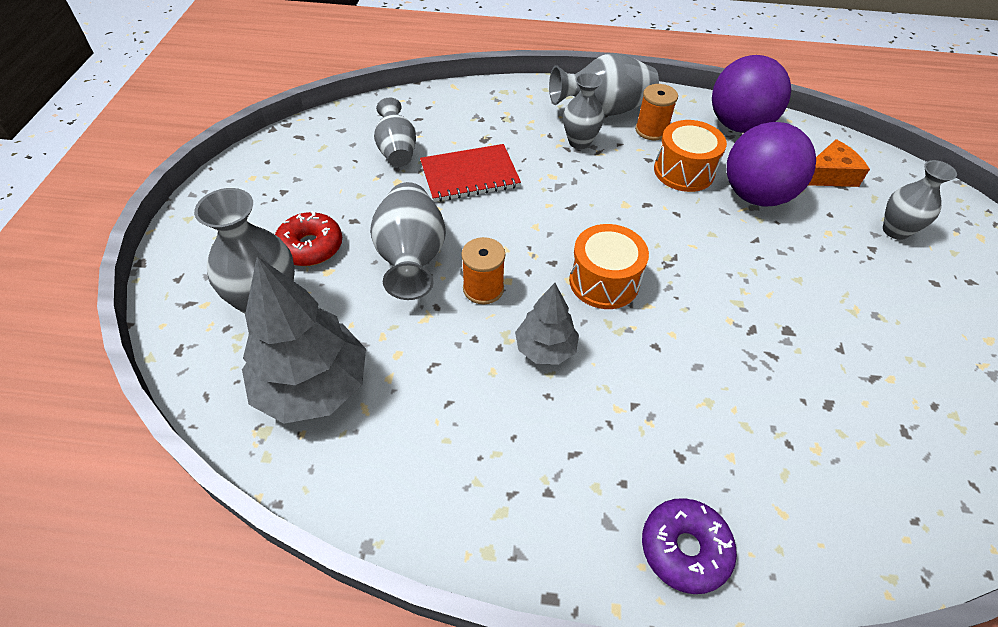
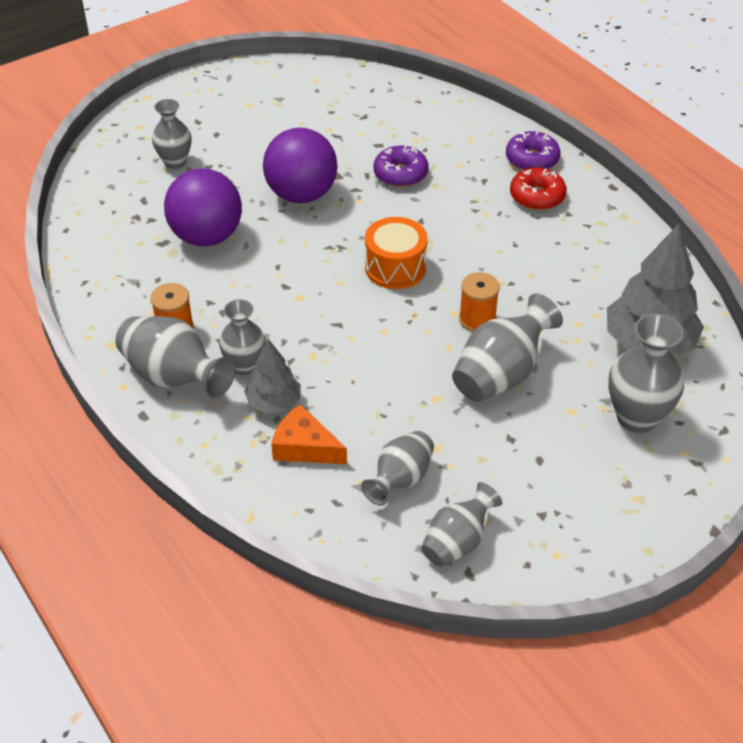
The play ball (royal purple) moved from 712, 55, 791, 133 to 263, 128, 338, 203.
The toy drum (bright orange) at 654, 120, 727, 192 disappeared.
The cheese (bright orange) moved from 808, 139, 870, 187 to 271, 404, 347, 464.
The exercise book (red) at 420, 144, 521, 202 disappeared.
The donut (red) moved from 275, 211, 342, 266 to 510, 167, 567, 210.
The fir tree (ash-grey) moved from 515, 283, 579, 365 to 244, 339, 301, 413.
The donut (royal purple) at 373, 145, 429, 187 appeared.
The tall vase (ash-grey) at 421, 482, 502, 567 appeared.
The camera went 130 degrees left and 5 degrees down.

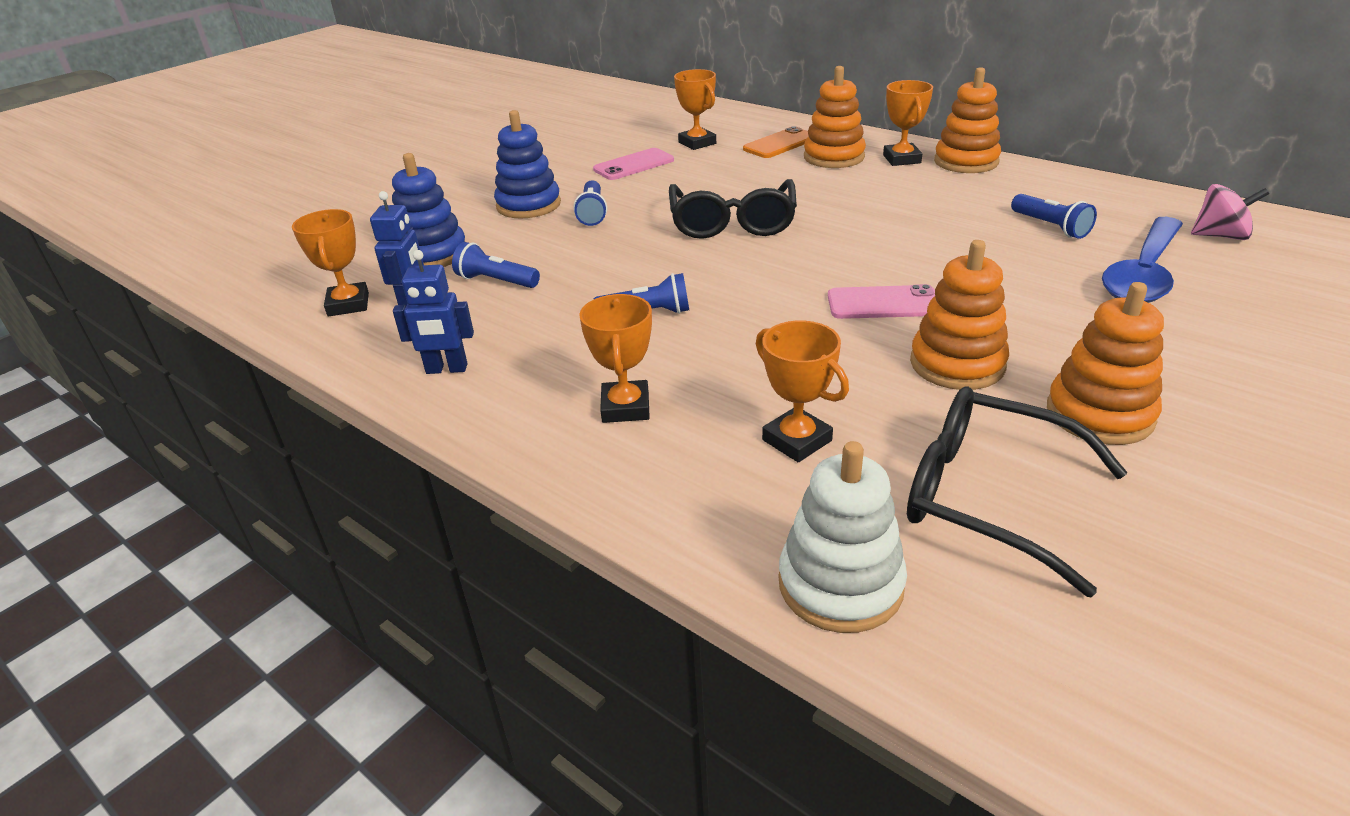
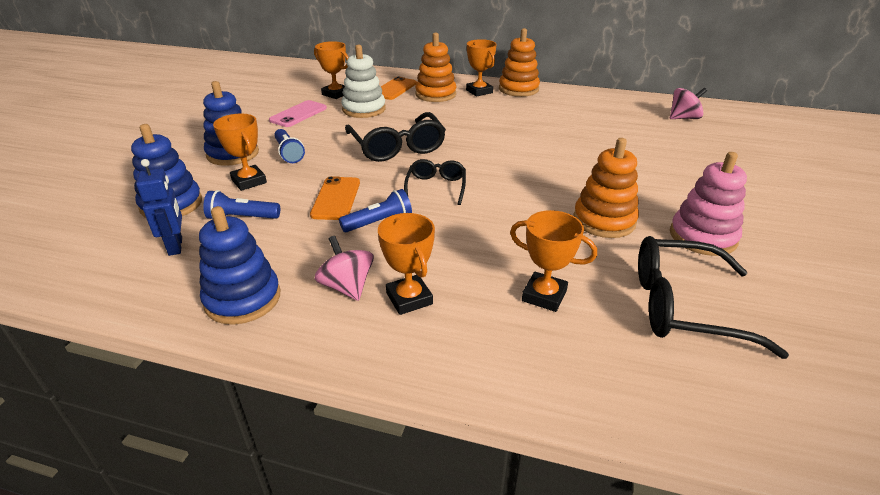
The torch (blue) at 1011, 194, 1097, 239 disappeared.
The trophy (bright orange) moved from 292, 209, 369, 317 to 213, 113, 267, 191.
The tablespoon (blue) at 1102, 217, 1183, 303 disappeared.
The robot (blue) at 393, 250, 474, 374 was replaced by the stacking toy (blue) at 199, 206, 280, 325.
The stacking toy (bright orange) at 1047, 282, 1164, 445 became the stacking toy (rose-pink) at 670, 152, 747, 256.
The mobile phone (rose-pink) at 828, 284, 935, 319 disappeared.
The stacking toy (white) moved from 779, 441, 907, 633 to 341, 45, 386, 118.
The glasses (ebony) at 404, 159, 466, 205 appeared.
The mobile phone (bright orange) at 310, 176, 360, 220 appeared.
The whirligig (rose-pink) at 315, 236, 374, 301 appeared.
The camera went 25 degrees left and 0 degrees up.

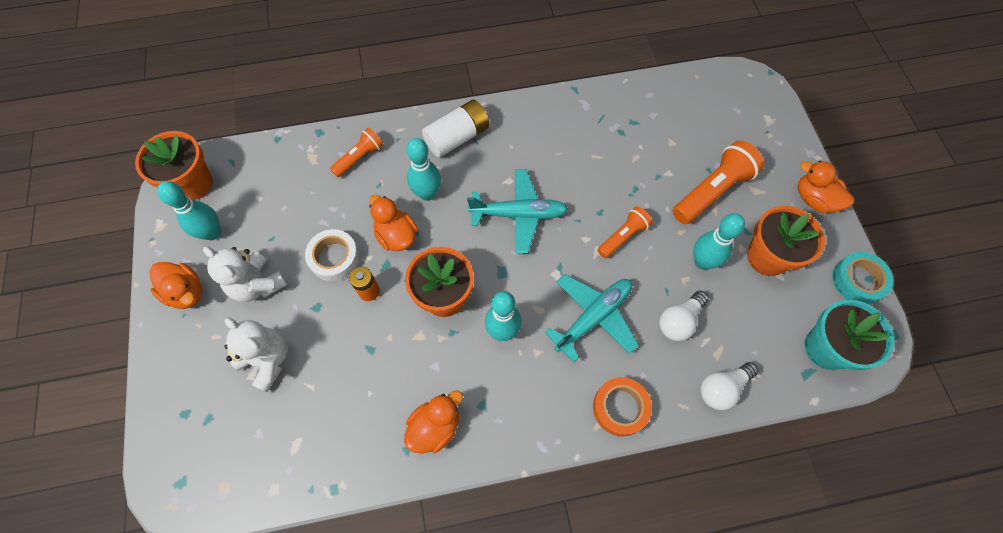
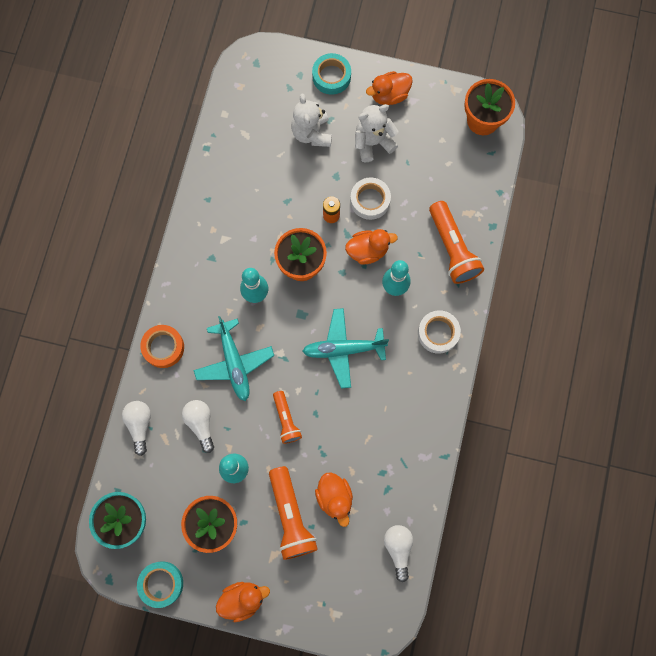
The battery (white) at 422, 100, 490, 158 was replaced by the tape (white) at 418, 310, 461, 354.
The torch (bright orange) at 330, 128, 383, 177 changed to 1.68 times the size.
The plane (teal) at 467, 169, 568, 253 turned 60 degrees clockwise.
The skittle (teal) at 157, 181, 221, 240 disappeared.
The teddy bear (white) at 224, 318, 287, 392 turned 105 degrees clockwise.
The rubber duck (bright orange) moved from 404, 390, 463, 453 to 315, 472, 353, 527.
The tape (teal) at 312, 53, 351, 95 appeared.
The bulb (white) at 384, 525, 413, 582 appeared.
The camera went 115 degrees right and 10 degrees up.

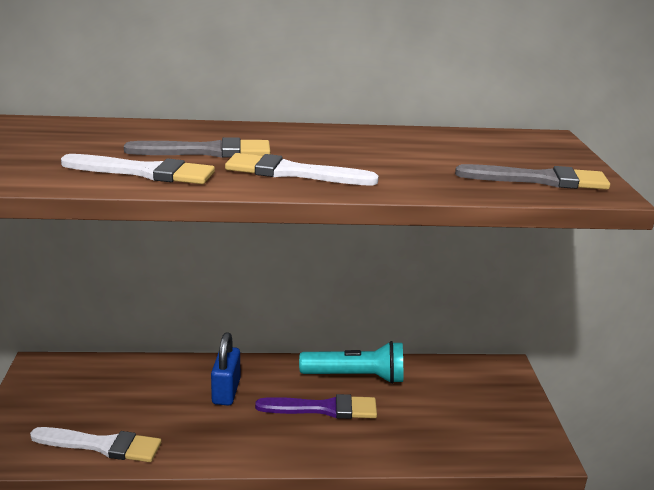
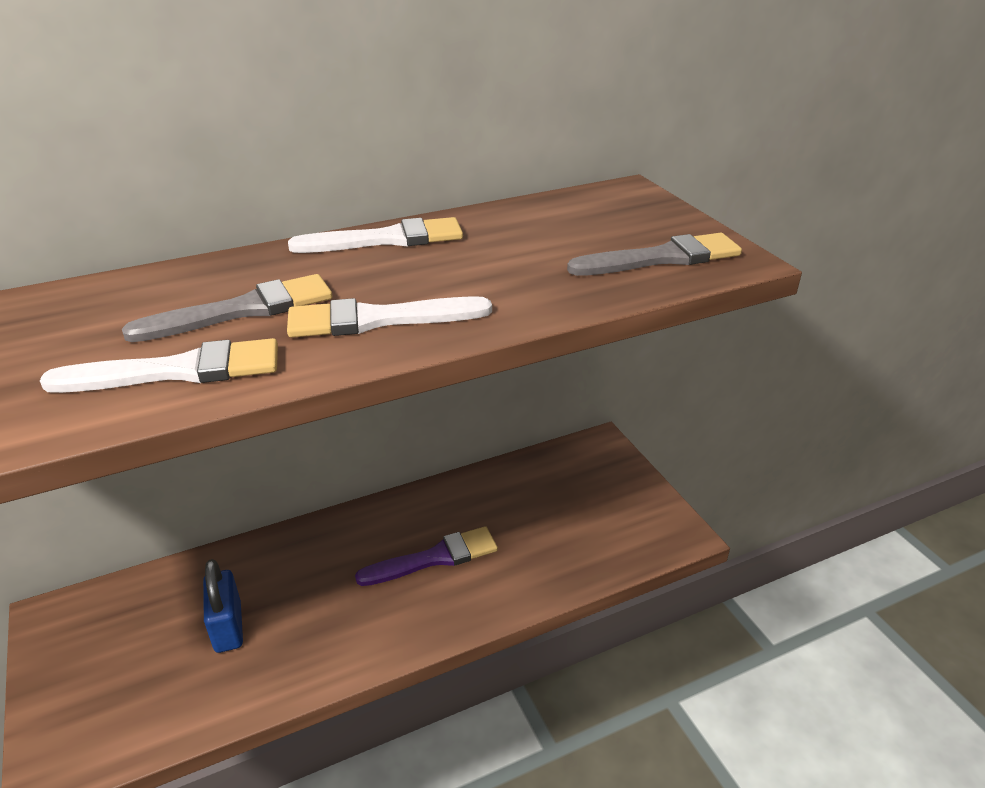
The lock (blue) moved from 211, 332, 240, 405 to 203, 559, 243, 653.
The torch (teal) at 299, 341, 403, 384 disappeared.
The brush (white) moved from 30, 427, 161, 462 to 288, 217, 463, 253.
The camera went 20 degrees left and 10 degrees up.

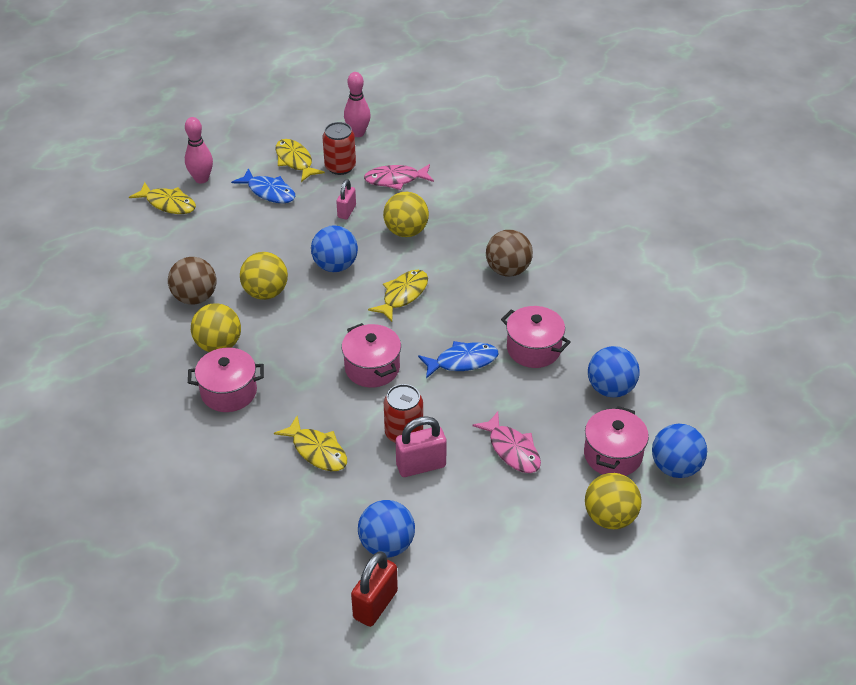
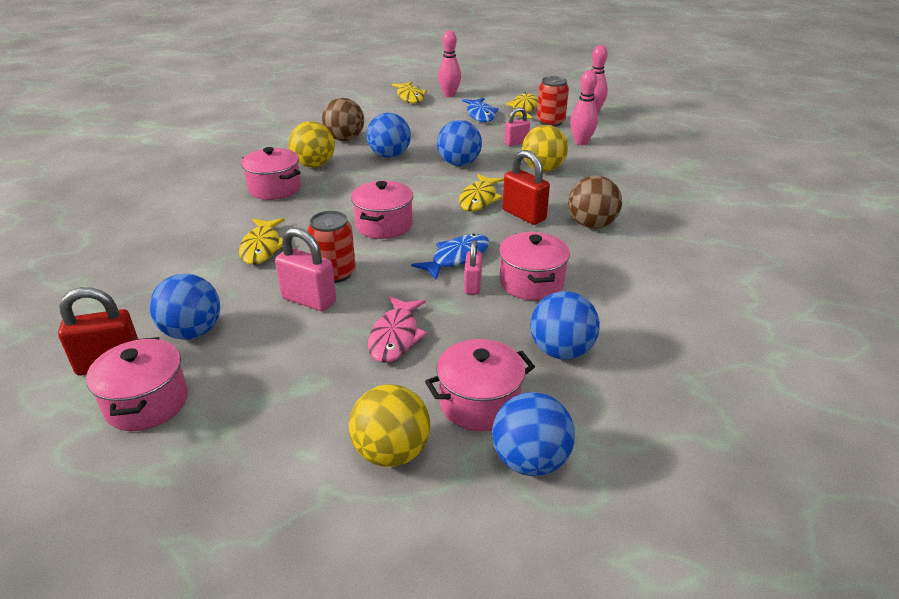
The toy fish (rose-pink) at 364, 164, 434, 190 was replaced by the skittle (rose-pink) at 570, 70, 598, 145.
The play ball (bright yellow) at 240, 252, 288, 300 became the play ball (blue) at 367, 113, 411, 158.
The toy fish (bright yellow) at 368, 270, 428, 322 turned 120 degrees clockwise.
The toy fish (blue) at 418, 341, 498, 379 turned 75 degrees counterclockwise.
The lock (red) at 503, 150, 550, 225 appeared.
The lock (rose-pink) at 464, 240, 482, 295 appeared.
The pot (rose-pink) at 86, 337, 188, 431 appeared.
The camera went 45 degrees right and 10 degrees down.

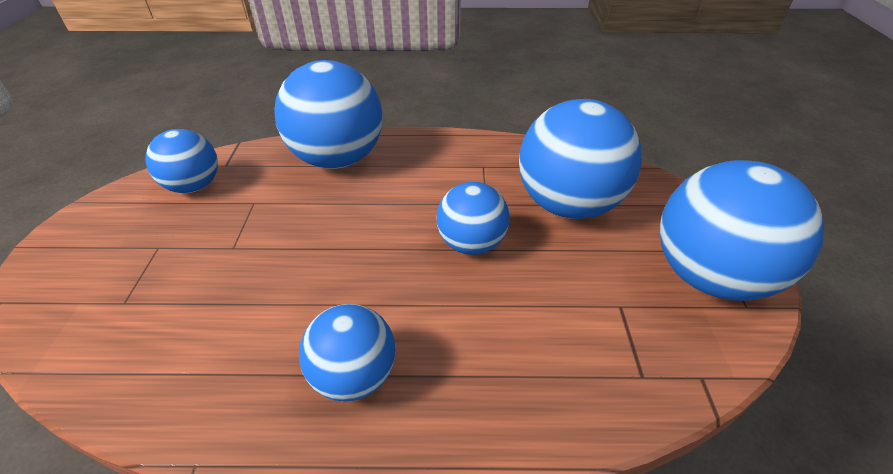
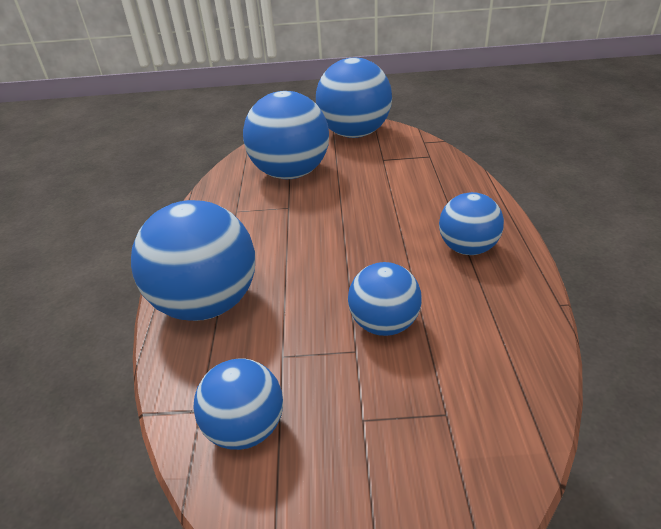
The play ball (blue) moved from 437, 182, 510, 255 to 348, 262, 422, 336.
The camera went 90 degrees left and 5 degrees down.

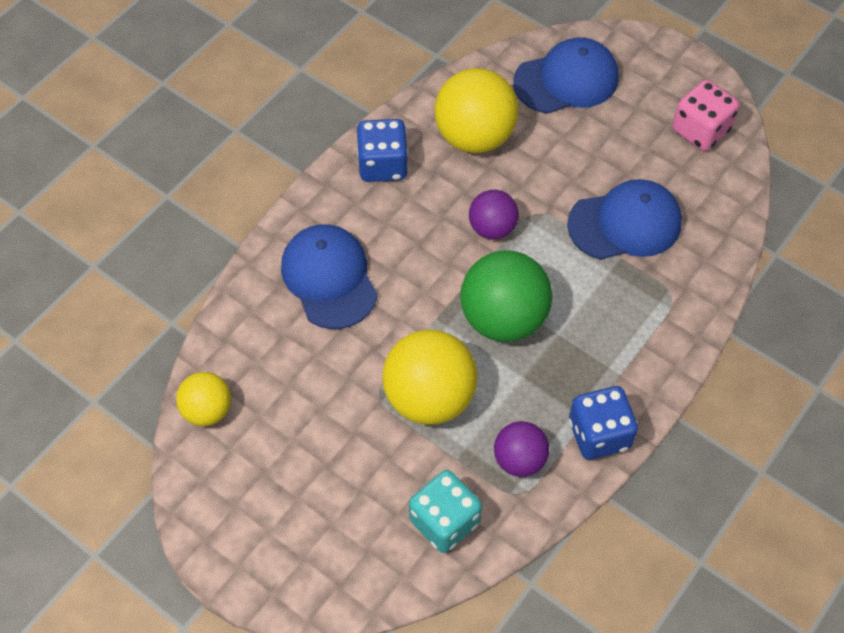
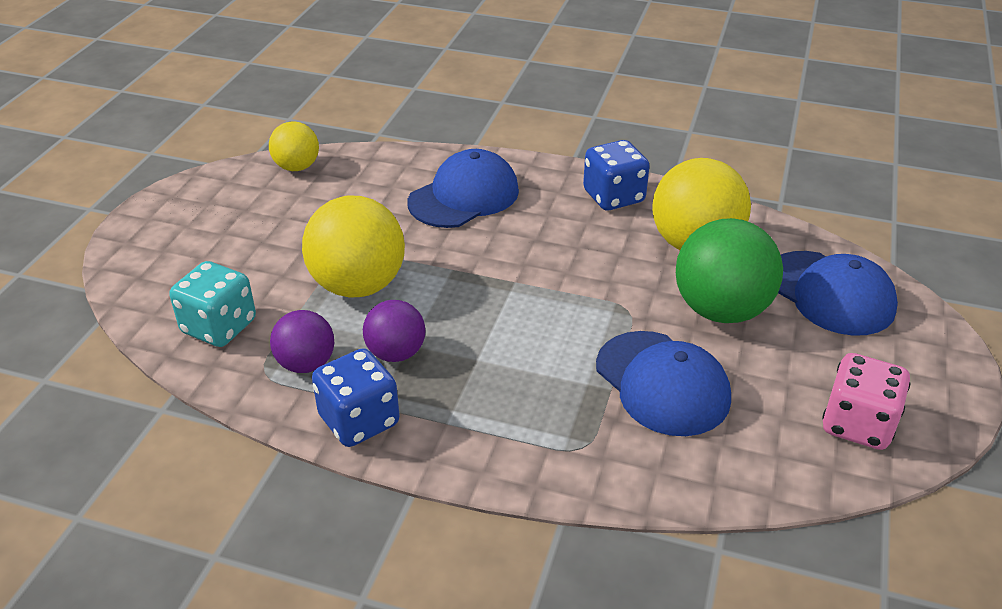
The play ball (royal purple) moved from 469, 190, 519, 240 to 363, 300, 426, 362.
The play ball (leaf-green) moved from 460, 251, 552, 342 to 676, 218, 783, 323.
The camera went 70 degrees right and 20 degrees down.

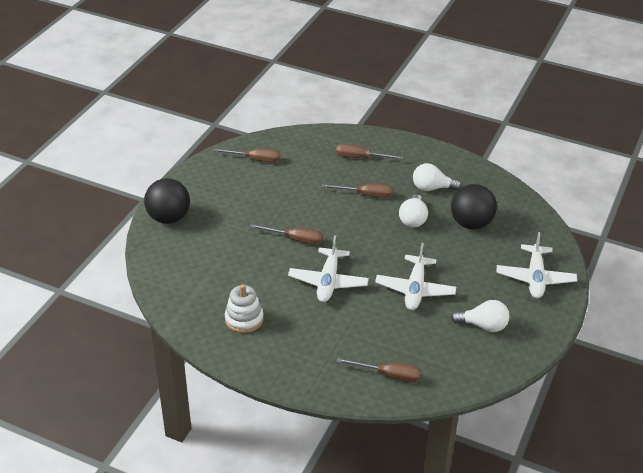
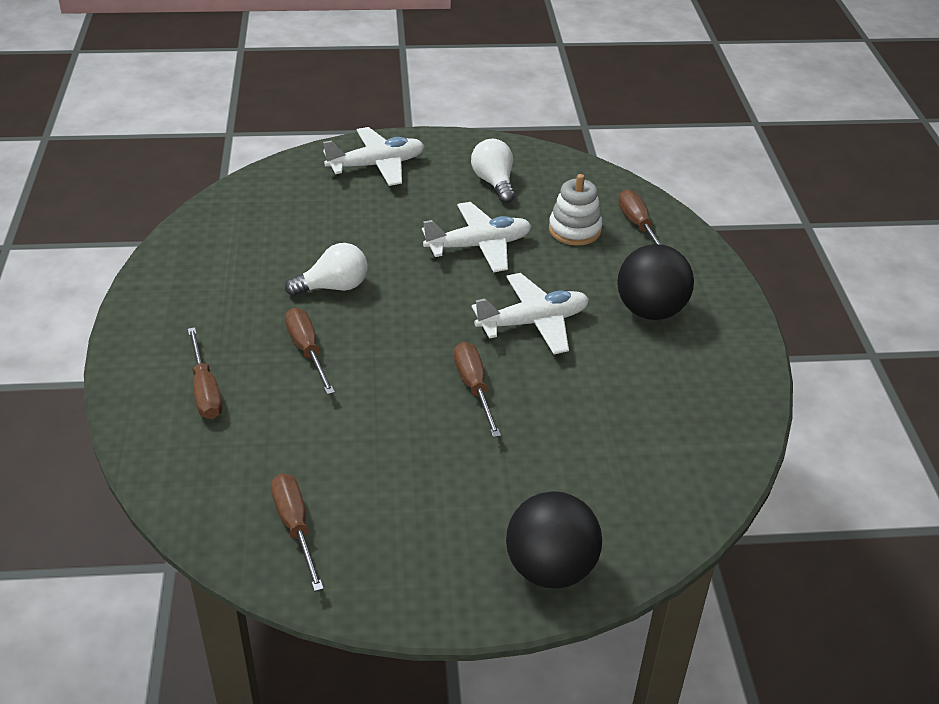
The bulb (white) at 413, 163, 462, 191 disappeared.
The play ball (ebony) moved from 451, 184, 497, 229 to 617, 244, 694, 320.
The stacking toy (white) moved from 225, 284, 264, 333 to 549, 174, 603, 246.
The camera went 120 degrees left and 0 degrees up.

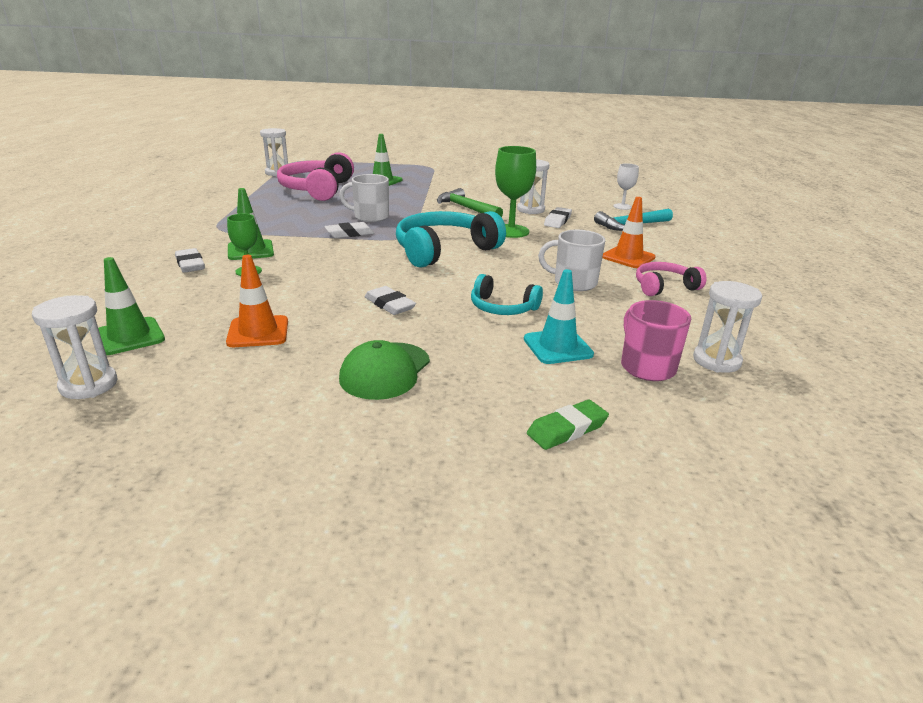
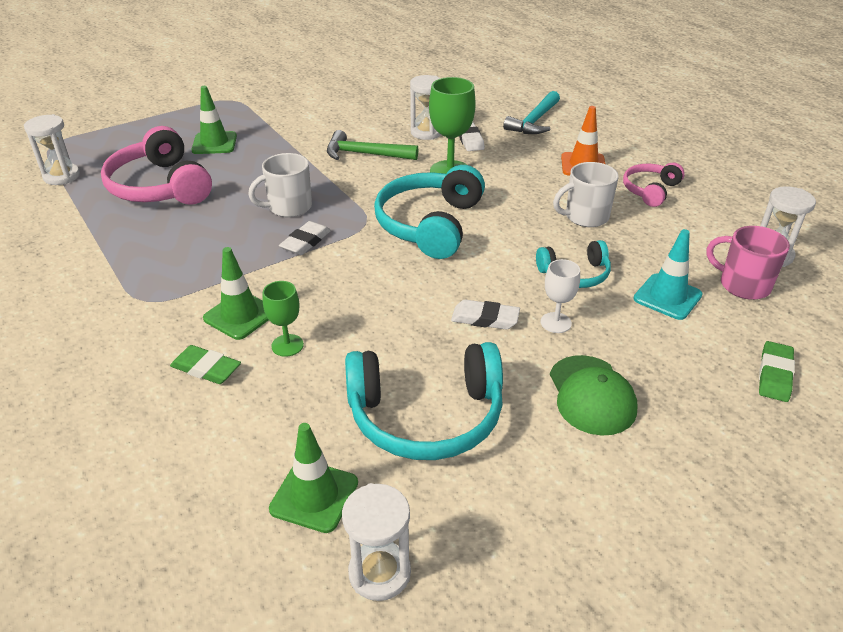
The wine glass (white) moved from 613, 163, 639, 210 to 541, 259, 580, 333.
The eraser (white) at 175, 248, 205, 273 became the eraser (leaf-green) at 170, 345, 241, 384.
The traffic cone (bright orange) at 226, 255, 288, 347 was replaced by the headphones (teal) at 345, 342, 503, 460.
The camera went 35 degrees left and 10 degrees up.

